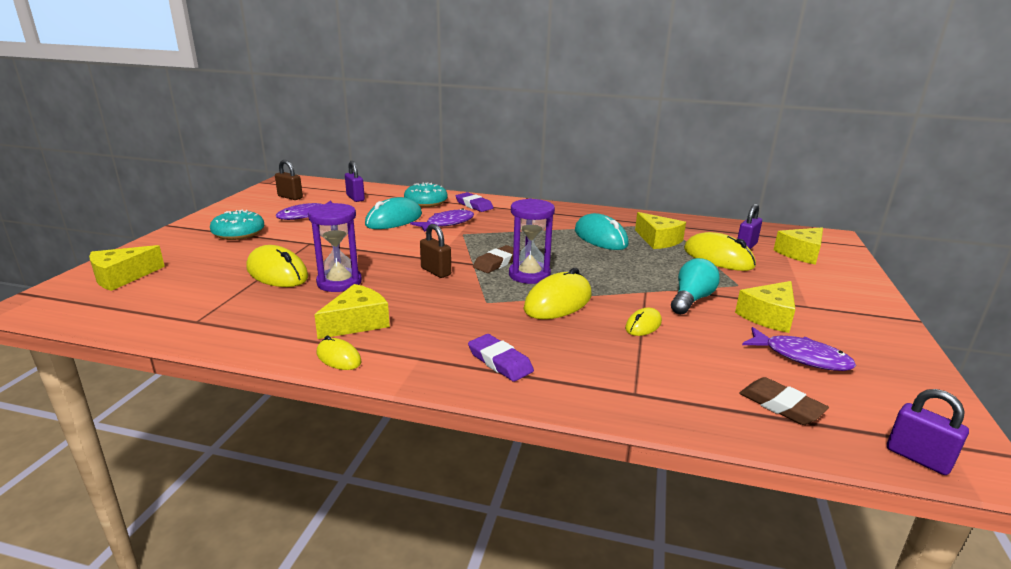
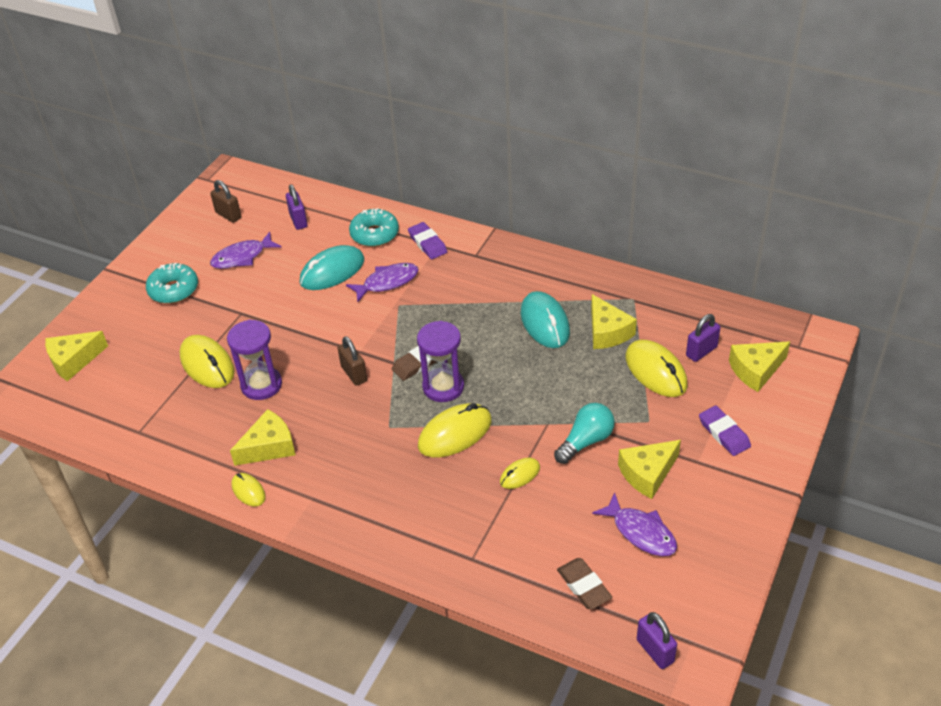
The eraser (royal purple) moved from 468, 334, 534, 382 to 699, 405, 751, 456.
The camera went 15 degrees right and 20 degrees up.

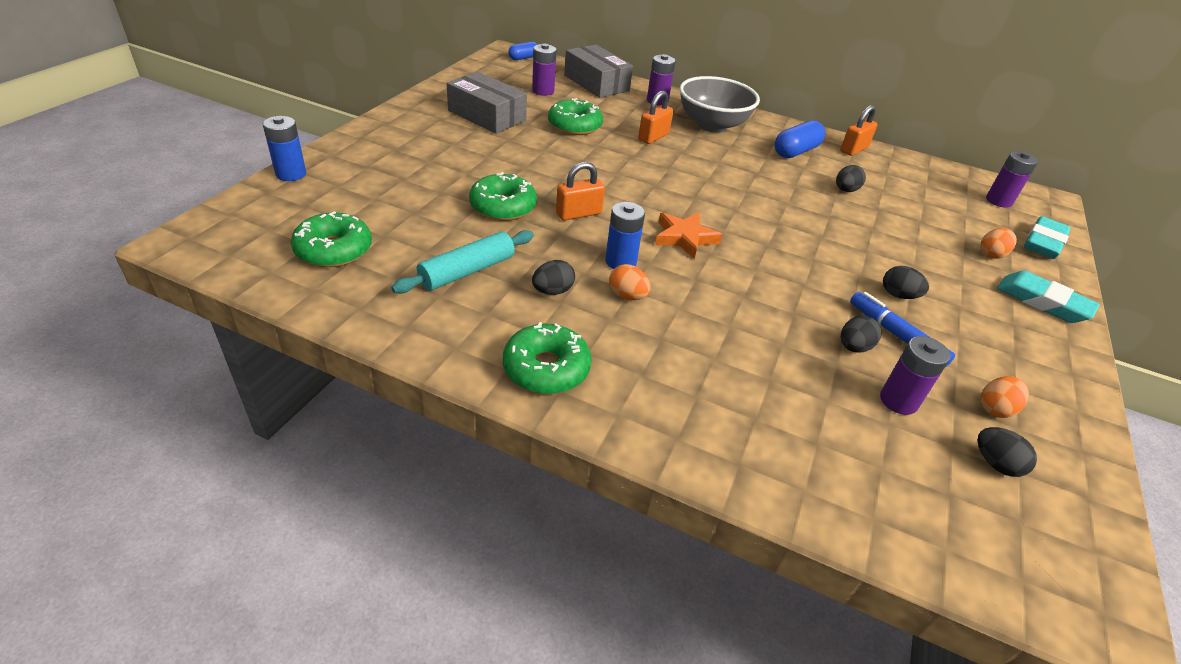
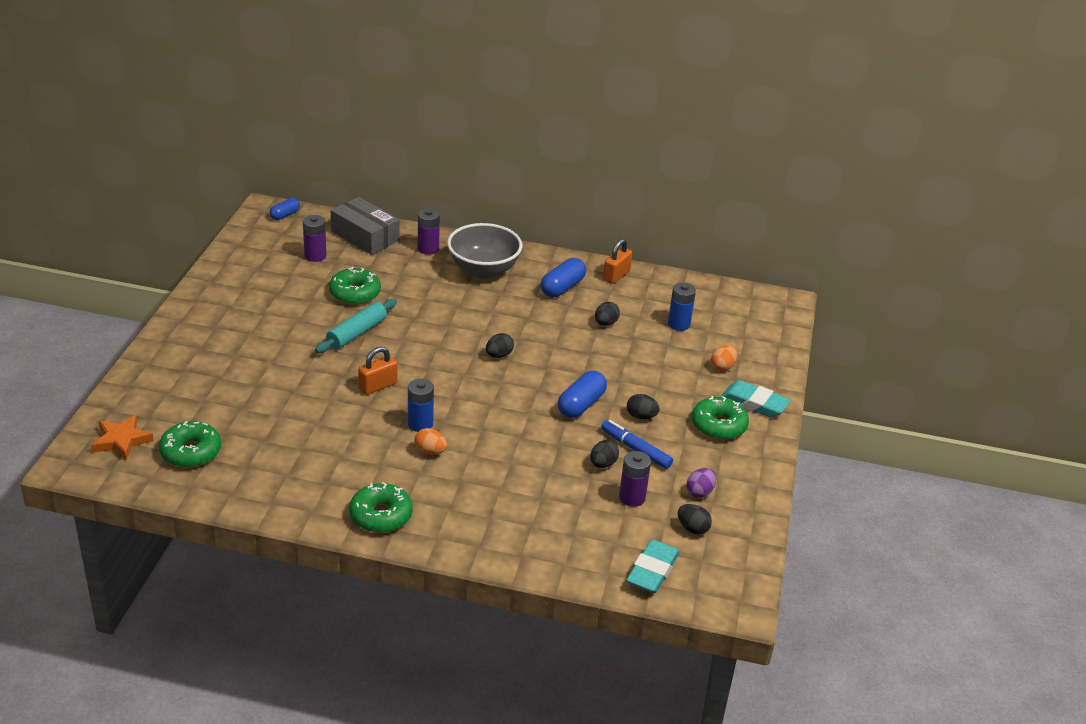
The package (ash-grey) at 447, 72, 527, 134 disappeared.
The lock (bright orange) at 638, 91, 673, 144 disappeared.
The battery (blue) moved from 263, 116, 306, 181 to 668, 282, 696, 331.
The battery (royal purple) at 986, 151, 1038, 208 disappeared.
The donut (leaf-green) moved from 469, 172, 537, 221 to 692, 396, 749, 440.
The five-pointed star (bright orange) moved from 655, 212, 723, 259 to 91, 414, 154, 460.
The eraser (teal) moved from 1024, 216, 1071, 259 to 626, 539, 680, 593.
The pastry roller (teal) moved from 391, 230, 534, 294 to 315, 299, 397, 353.
The toy egg (ebony) moved from 532, 260, 575, 295 to 486, 333, 514, 358.
The toy egg (bright orange) at 981, 376, 1029, 418 became the toy egg (royal purple) at 686, 468, 716, 498.
The capsule (blue) at 558, 371, 607, 418 appeared.
The camera went 10 degrees left and 5 degrees down.

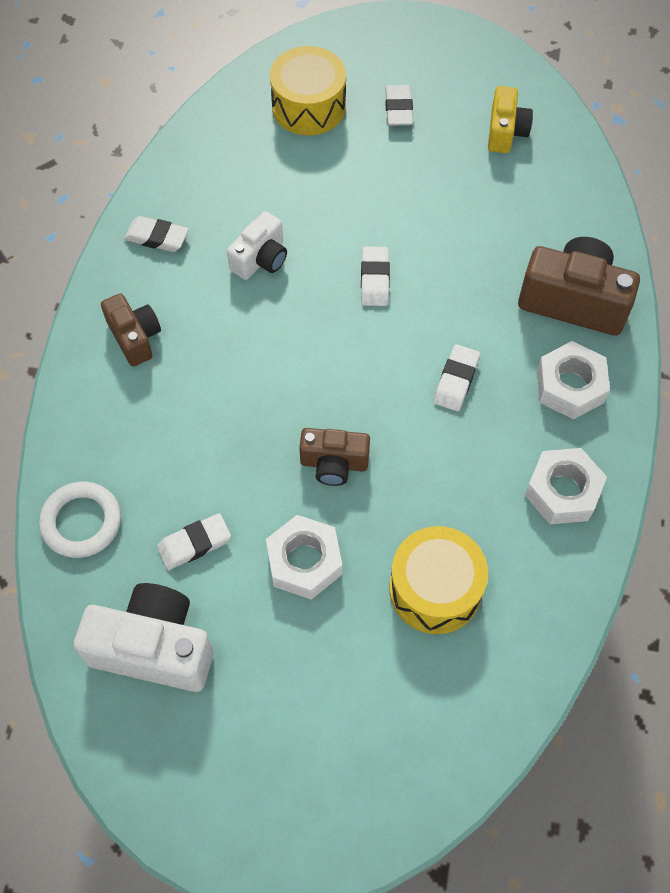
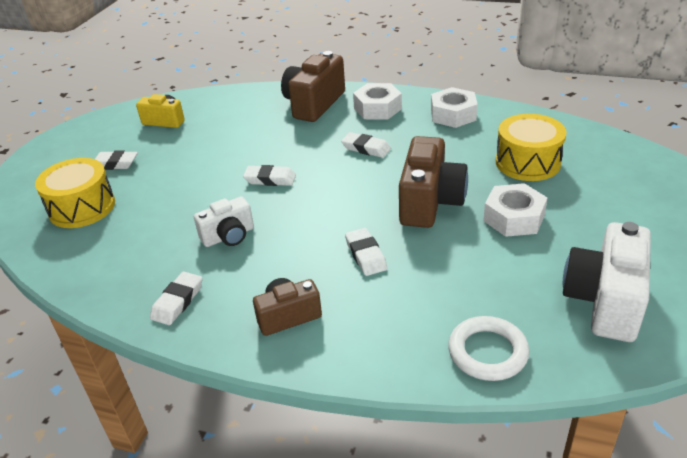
The camera (white) at 227, 211, 287, 280 turned 105 degrees clockwise.
The camera (dark brown) at 299, 428, 370, 486 changed to 1.68 times the size.
The eraser (white) moved from 157, 513, 231, 570 to 345, 228, 387, 276.
The camera went 80 degrees left and 25 degrees down.

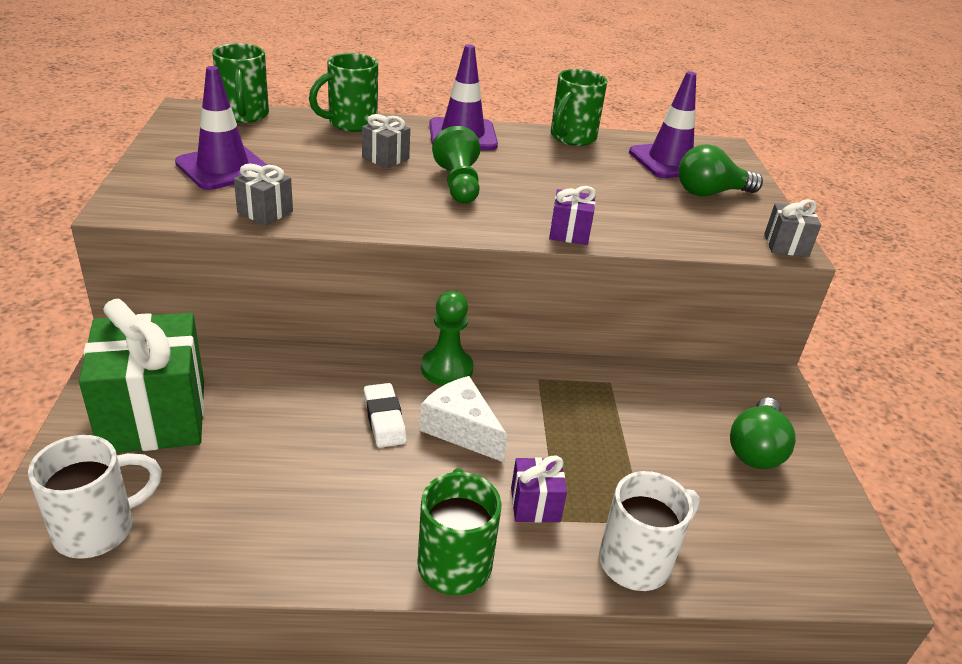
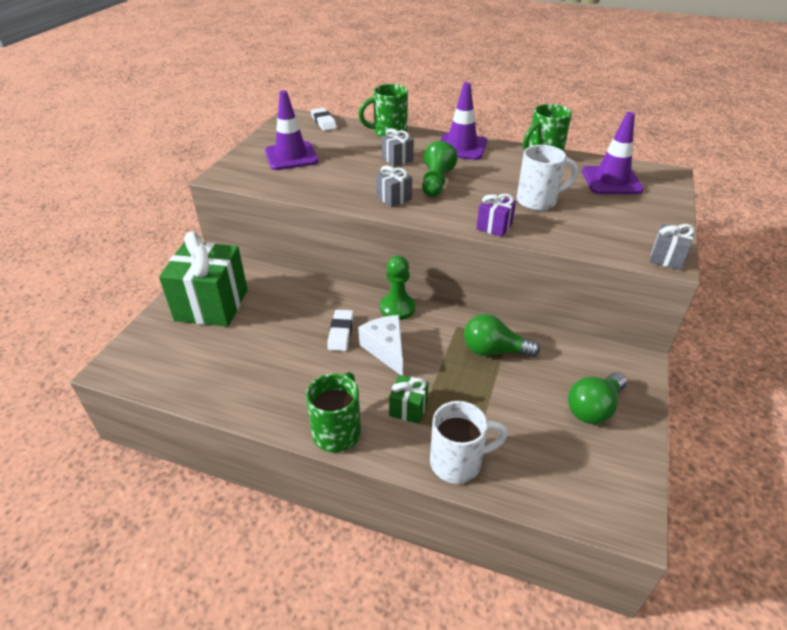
The mug (leaf-green) at 212, 43, 269, 123 was replaced by the eraser (white) at 311, 108, 337, 131.
The bulb (leaf-green) moved from 678, 144, 763, 197 to 464, 314, 540, 357.
The wrapped gift (ash-grey) moved from 234, 164, 293, 225 to 376, 166, 412, 207.
The mug (white) moved from 28, 435, 162, 559 to 517, 145, 578, 211.
The wrapped gift (royal purple) at 511, 455, 567, 523 became the wrapped gift (leaf-green) at 389, 375, 429, 424.
The camera went 25 degrees right and 5 degrees up.

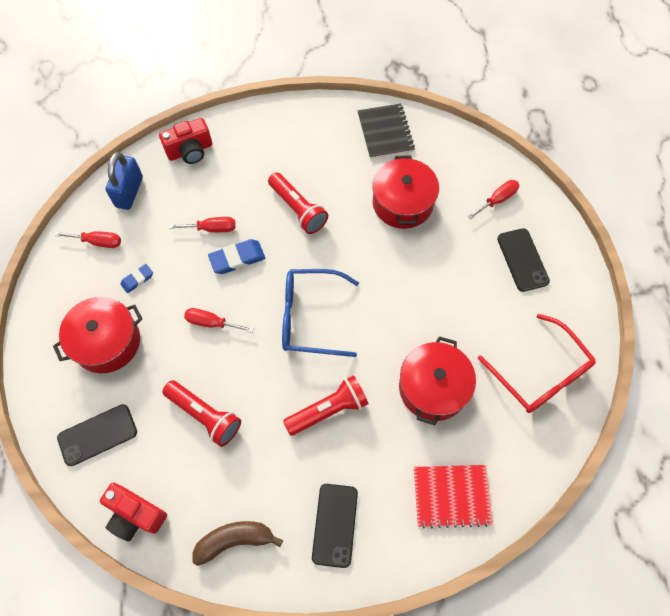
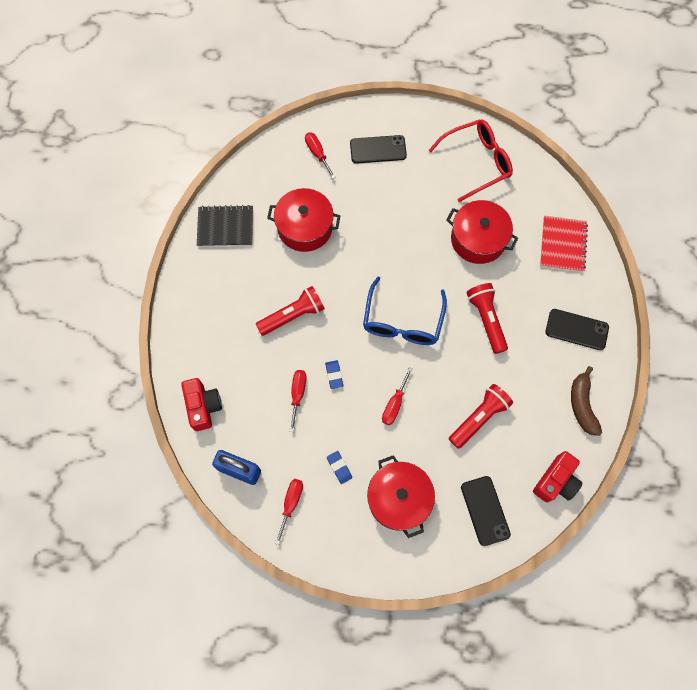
The eraser (blue) at 208, 239, 265, 274 changed to 0.61 times the size.
The camera went 80 degrees left and 5 degrees up.

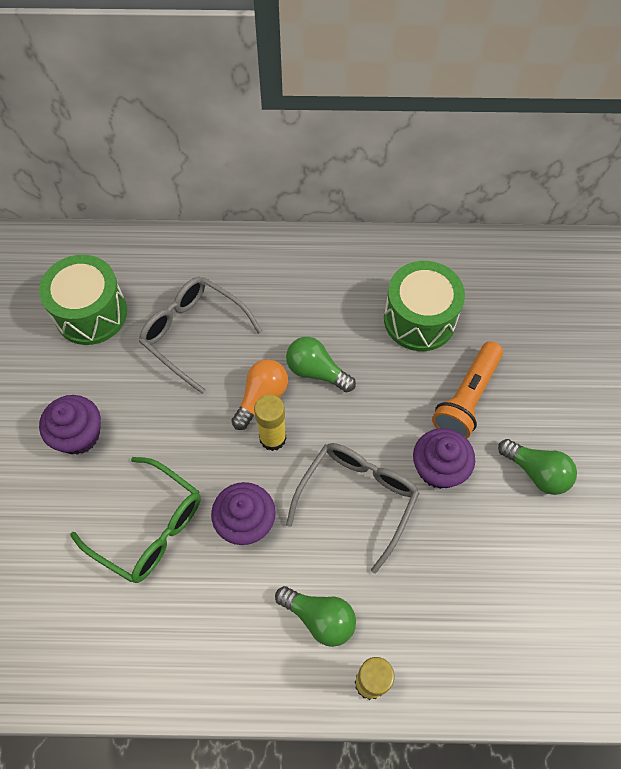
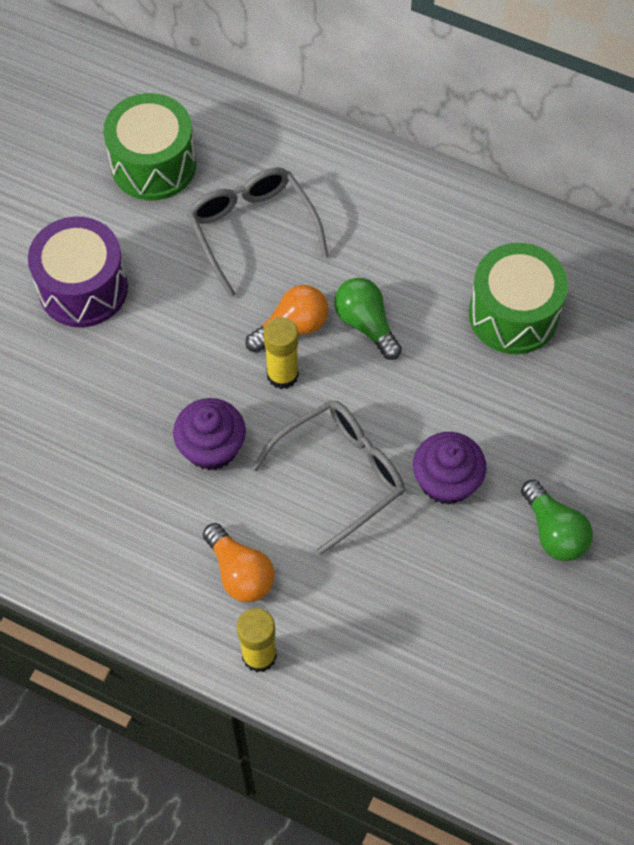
The torch (bright orange) at 432, 341, 503, 439 disappeared.
The cupcake (royal purple) at 39, 395, 101, 455 was replaced by the toy drum (royal purple) at 28, 217, 128, 327.
The glasses (leaf-green) at 70, 457, 201, 583 disappeared.
The bulb (leaf-green) at 275, 586, 356, 647 became the bulb (bright orange) at 203, 523, 275, 602.
The camera went 25 degrees right and 0 degrees up.

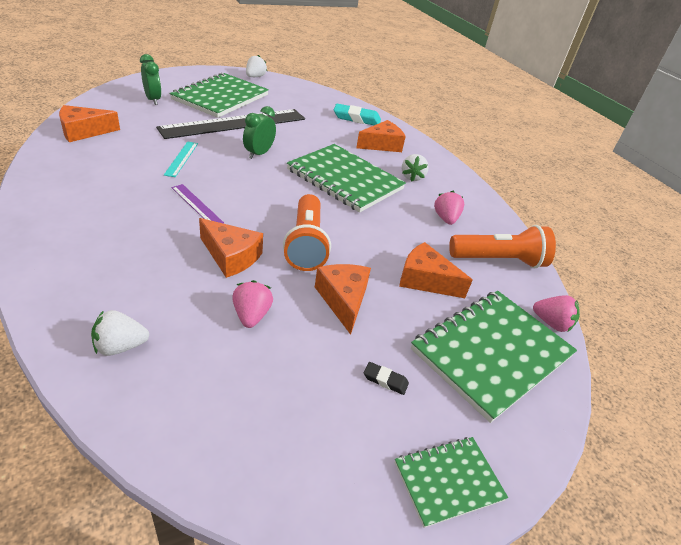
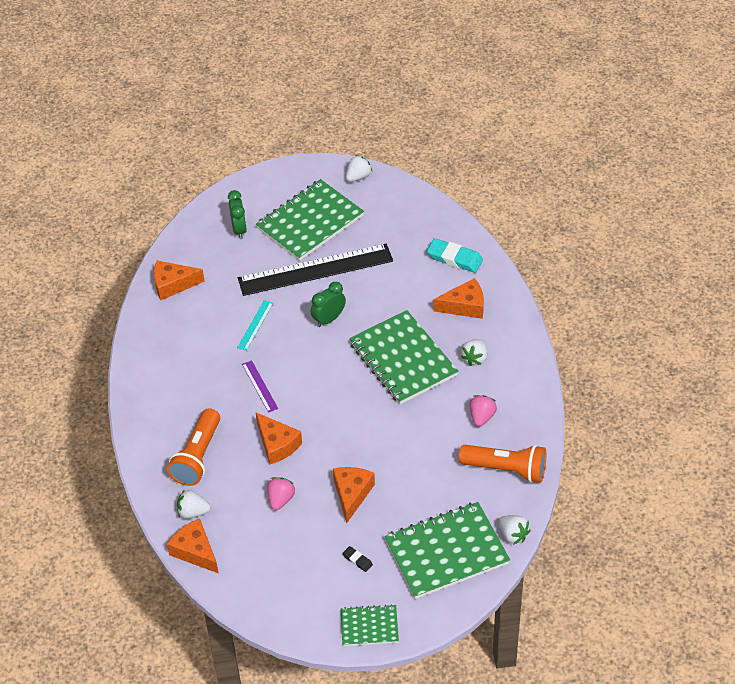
The torch (bright orange) moved from 283, 194, 331, 271 to 167, 408, 220, 486.
The cheese (bright orange) moved from 399, 242, 472, 298 to 167, 519, 219, 574.
The berry (rose-pink) at 533, 295, 580, 332 became the berry (white) at 499, 515, 531, 545.
The camera went 25 degrees right and 10 degrees up.

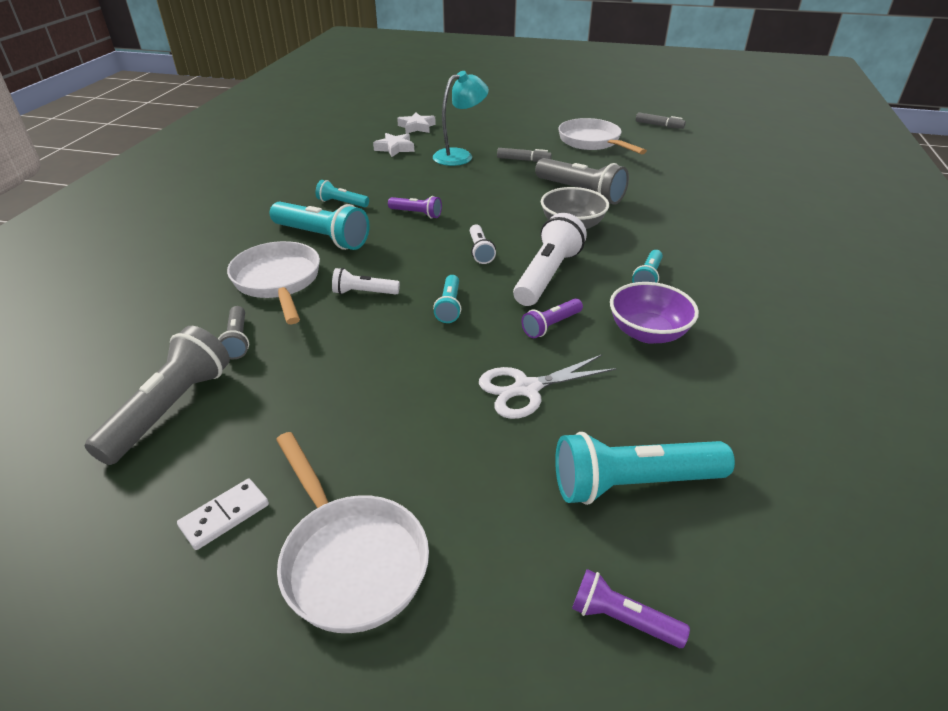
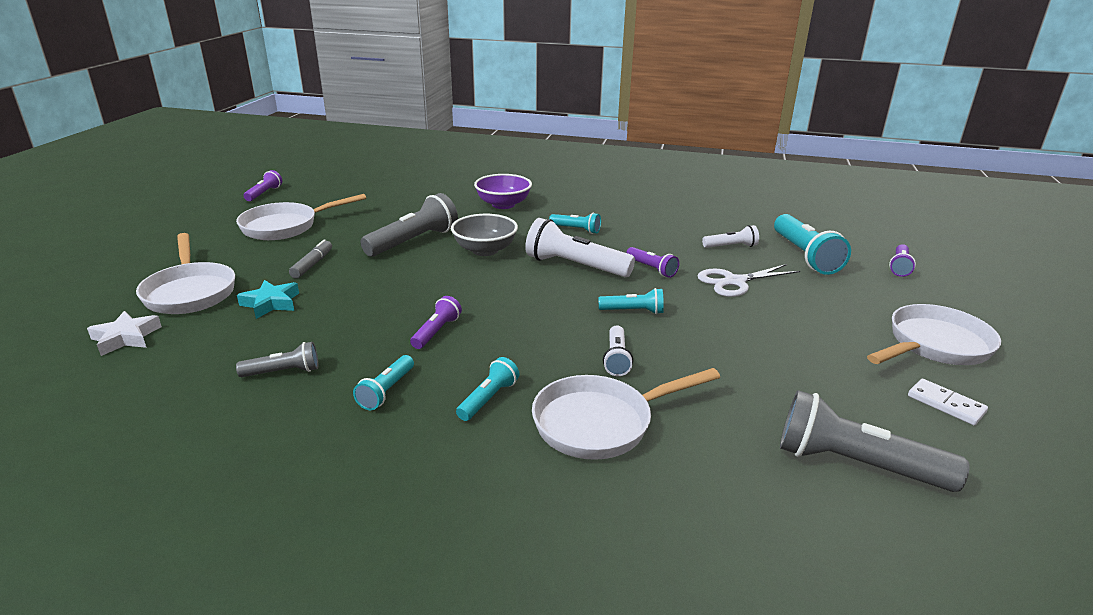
The lamp (teal) at 433, 71, 489, 166 was replaced by the five-pointed star (teal) at 237, 280, 299, 319.
The marker pen (ash-grey) at 636, 112, 686, 129 was replaced by the torch (royal purple) at 243, 170, 282, 201.
The five-pointed star (white) at 373, 133, 414, 157 disappeared.
The torch (teal) at 270, 202, 370, 250 changed to 0.54 times the size.
The torch (white) moved from 470, 224, 496, 264 to 702, 225, 759, 248.
The bowl (royal purple) moved from 610, 282, 699, 344 to 474, 174, 532, 209.
The torch (ash-grey) moved from 218, 306, 249, 359 to 236, 342, 318, 377.
The scissors (white) at 479, 355, 617, 419 turned 90 degrees clockwise.
The skillet (white) at 136, 233, 235, 314 appeared.
The camera went 90 degrees left and 10 degrees down.

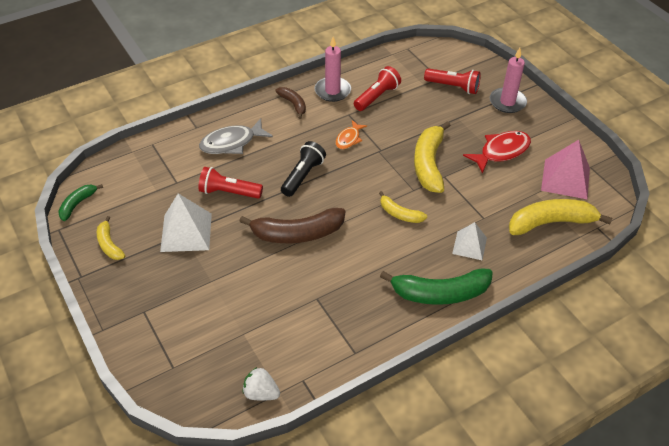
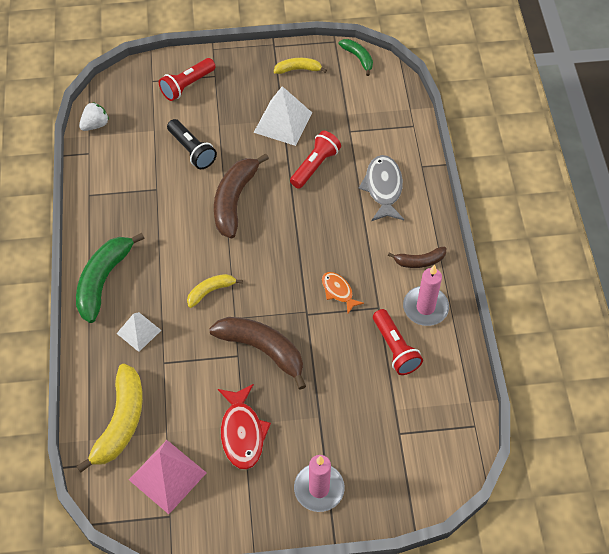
The torch (red) moved from 424, 68, 481, 94 to 159, 58, 216, 101.
The banana (bright yellow) at 414, 121, 451, 193 became the banana (dark brown) at 209, 317, 306, 390.
The torch (ebony) moved from 281, 141, 326, 197 to 167, 119, 217, 169.
The camera went 115 degrees right and 10 degrees up.

